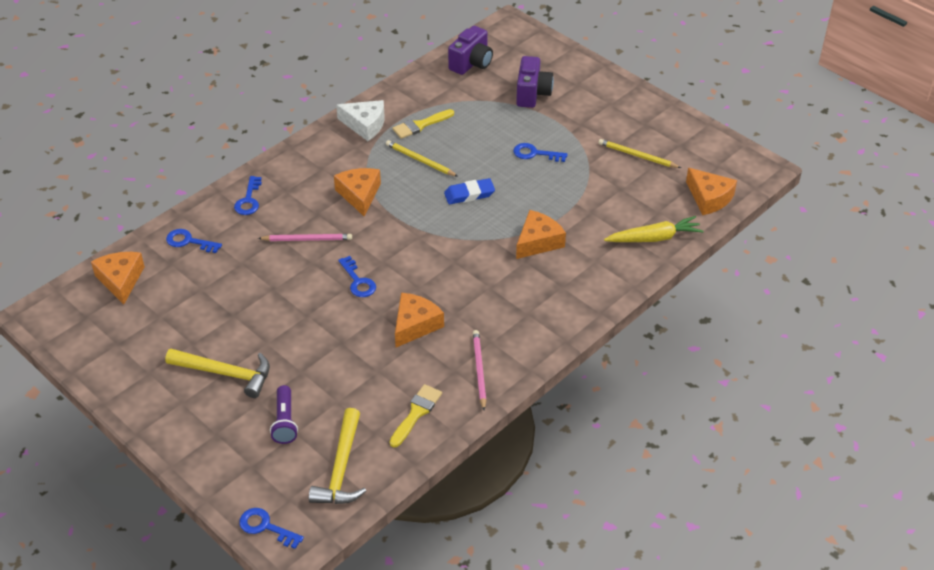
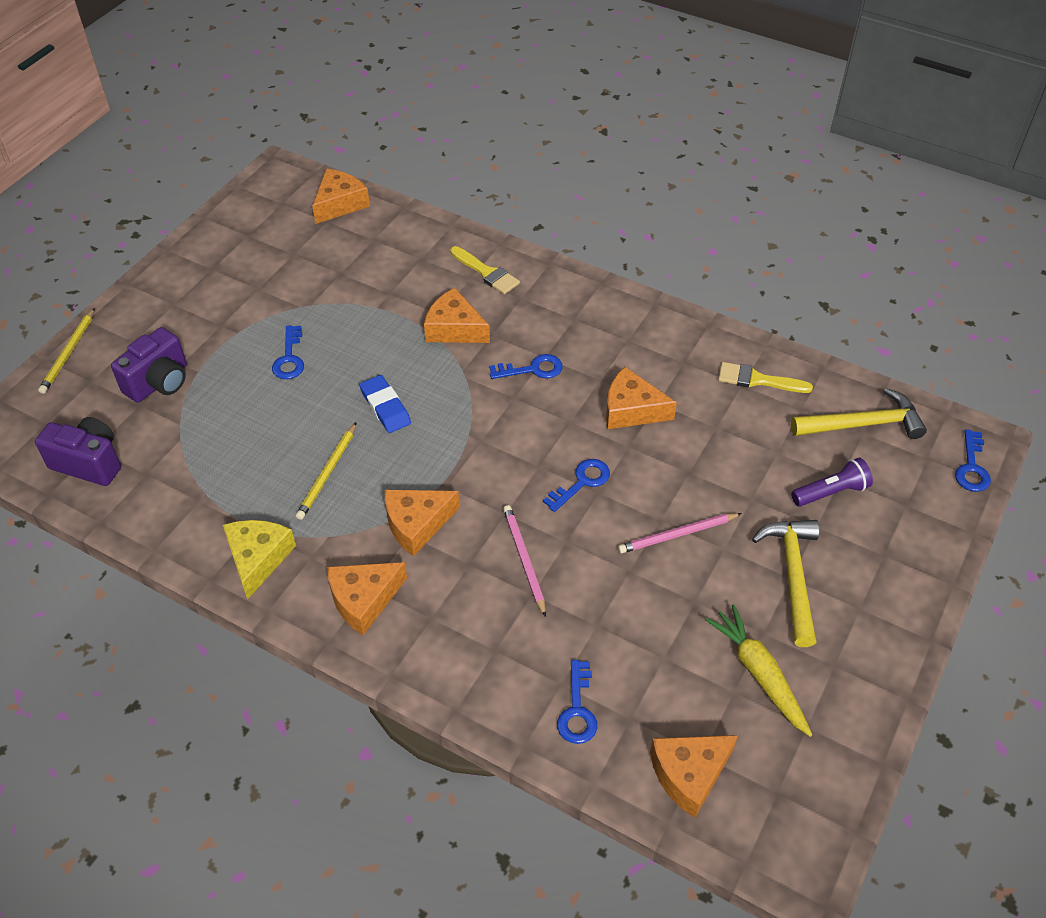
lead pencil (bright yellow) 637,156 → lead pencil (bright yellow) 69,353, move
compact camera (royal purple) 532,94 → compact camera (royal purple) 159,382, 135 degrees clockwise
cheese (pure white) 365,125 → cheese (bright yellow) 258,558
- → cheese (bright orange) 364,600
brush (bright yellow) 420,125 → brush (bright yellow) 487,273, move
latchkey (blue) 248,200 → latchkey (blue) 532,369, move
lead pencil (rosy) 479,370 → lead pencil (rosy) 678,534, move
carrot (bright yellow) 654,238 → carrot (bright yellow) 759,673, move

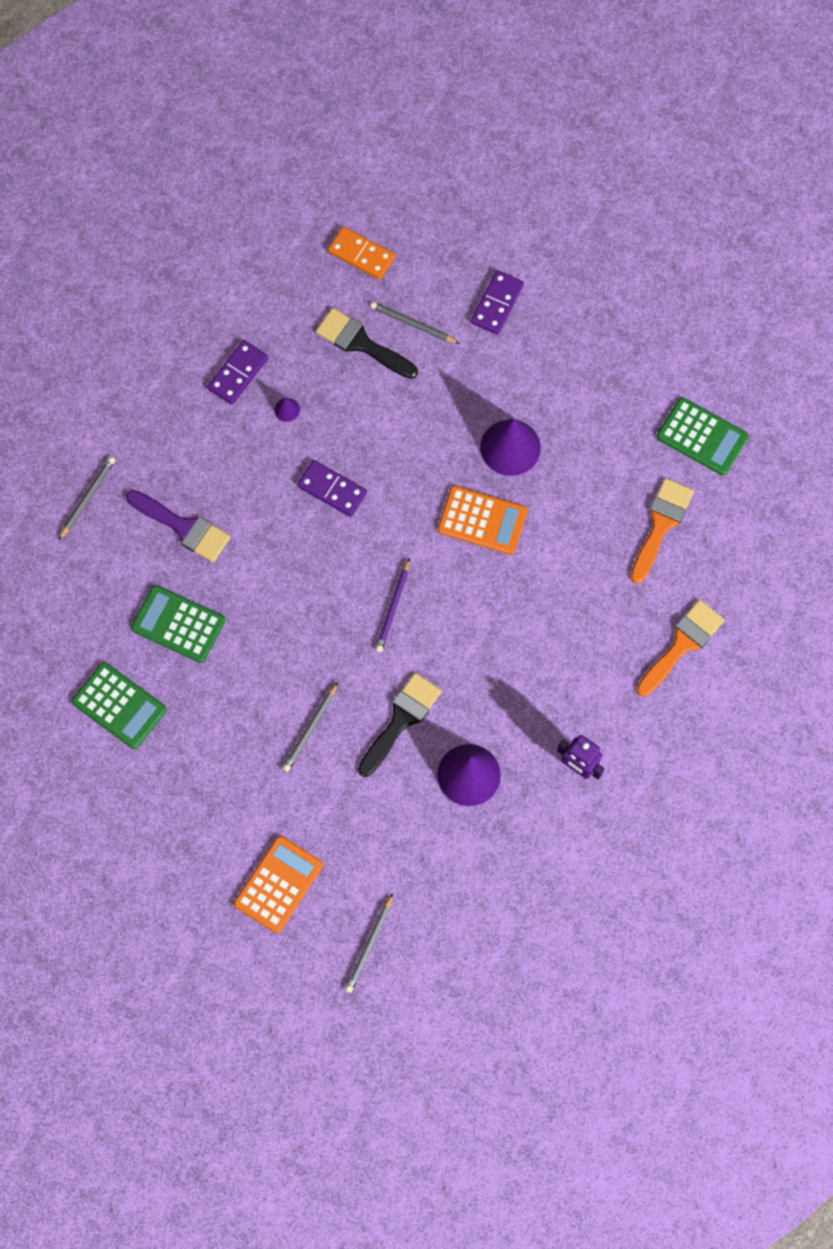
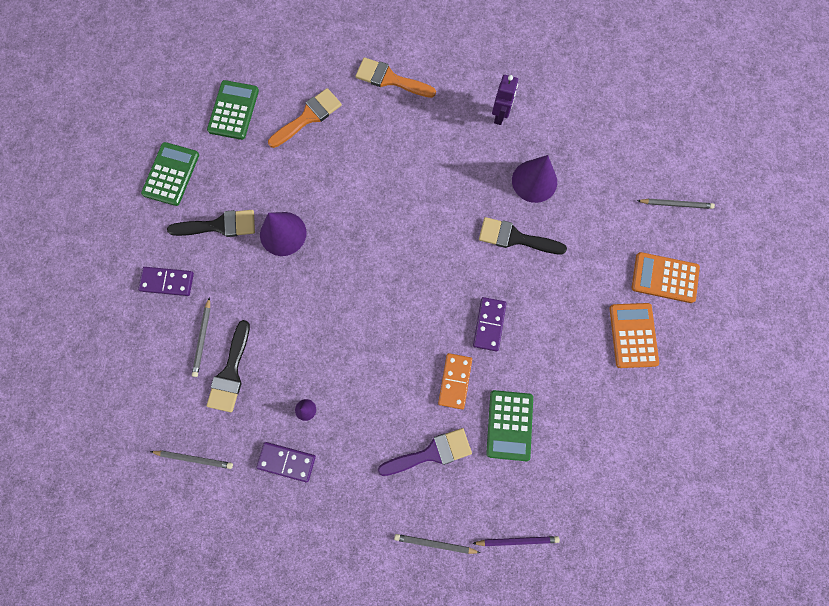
calculator (emerald) 119,706 → calculator (emerald) 171,174, move
lead pencil (grey) 310,729 → lead pencil (grey) 194,458, move
- → brush (jet-black) 219,225
brush (bright orange) 661,524 → brush (bright orange) 308,117, 135 degrees clockwise
brush (royal purple) 183,527 → brush (royal purple) 431,453, 60 degrees clockwise
domino (bright orange) 361,255 → domino (bright orange) 455,381, move
lead pencil (royal purple) 393,607 → lead pencil (royal purple) 517,540, move
domino (royal purple) 332,490 → domino (royal purple) 489,324, move
calculator (bright orange) 482,520 → calculator (bright orange) 633,335, move

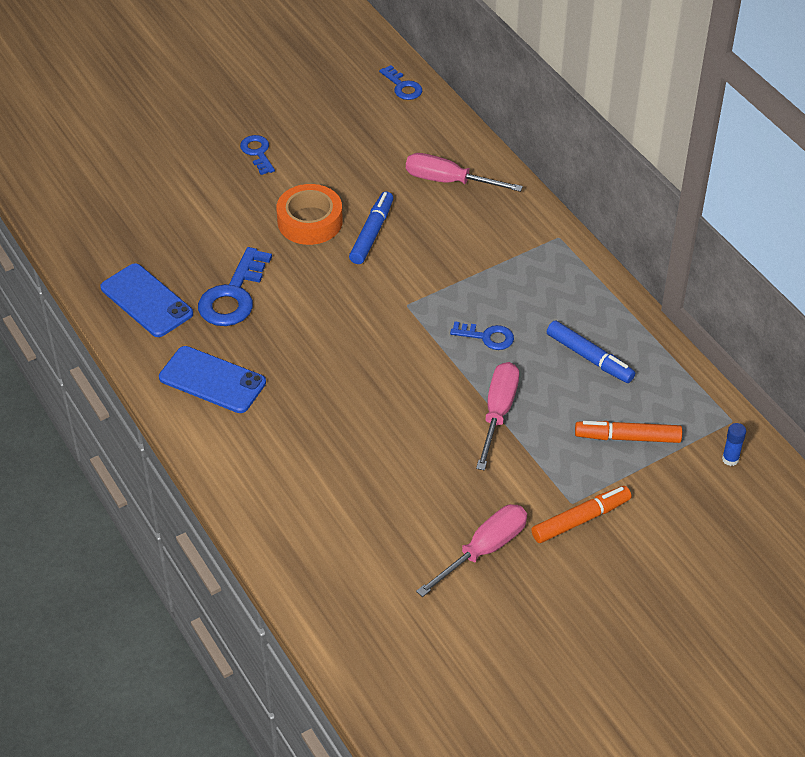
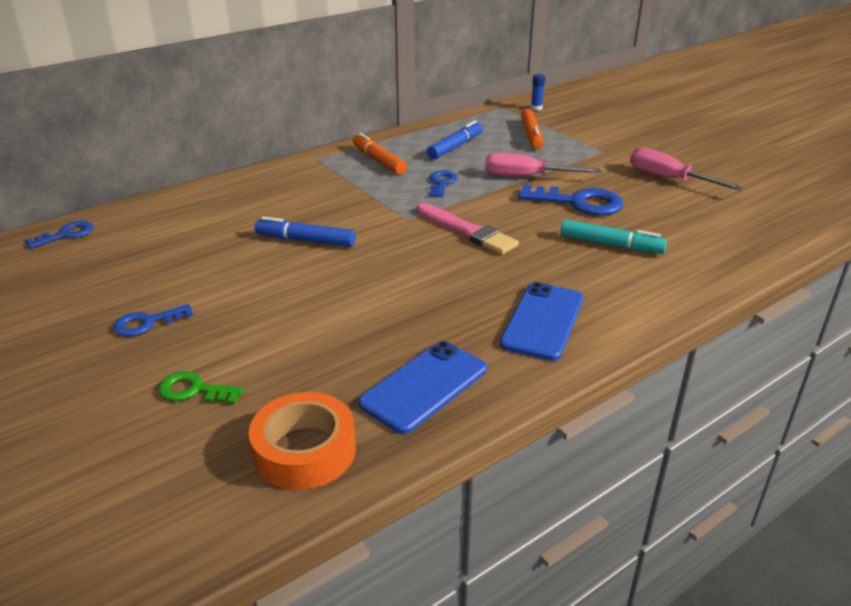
- → latchkey (emerald) 194,390
tape (bright orange) 310,221 → tape (bright orange) 304,450, move
marker pen (bright orange) 580,519 → marker pen (bright orange) 379,161, move
- → brush (rosy) 467,231
latchkey (blue) 233,295 → latchkey (blue) 578,202, move
- → marker pen (teal) 611,245
flat screwdriver (rosy) 448,181 → -

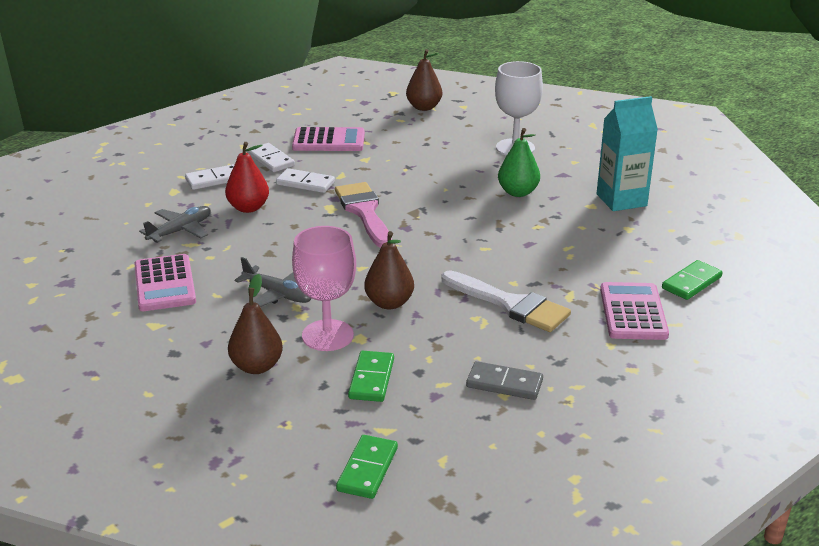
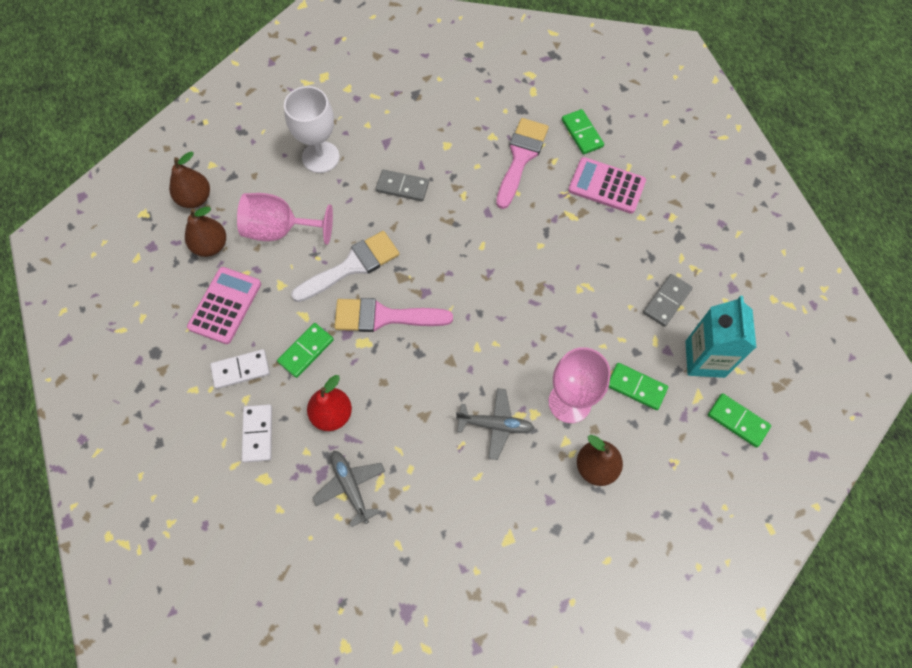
pear (russet) 389,303 → pear (russet) 211,246, move
- → wine glass (rosy) 280,230
domino (pure white) 305,183 → domino (emerald) 306,351
brush (pure white) 510,304 → brush (pure white) 352,266, move
pear (emerald) 518,192 → domino (grey) 402,187
plane (grey) 278,294 → plane (grey) 495,425, 45 degrees clockwise
- → brush (rosy) 521,158
juice carton (teal) 621,200 → juice carton (teal) 705,359, move
calculator (rosy) 164,284 → -

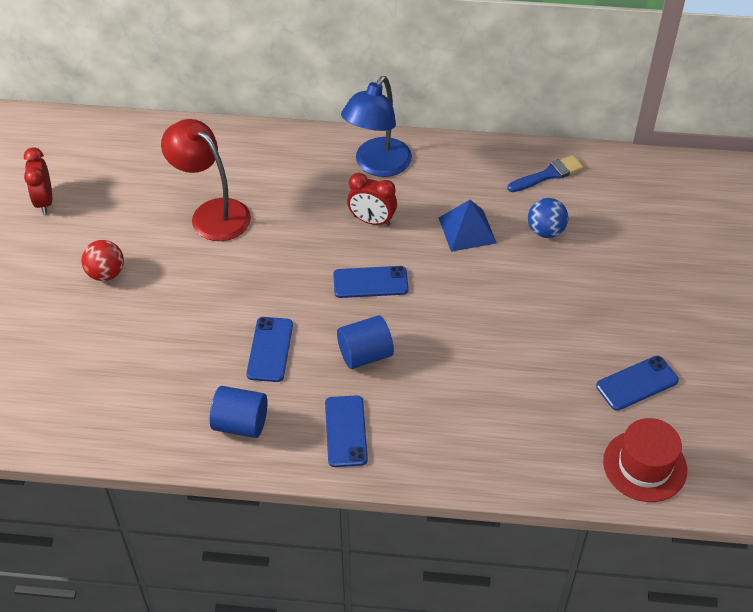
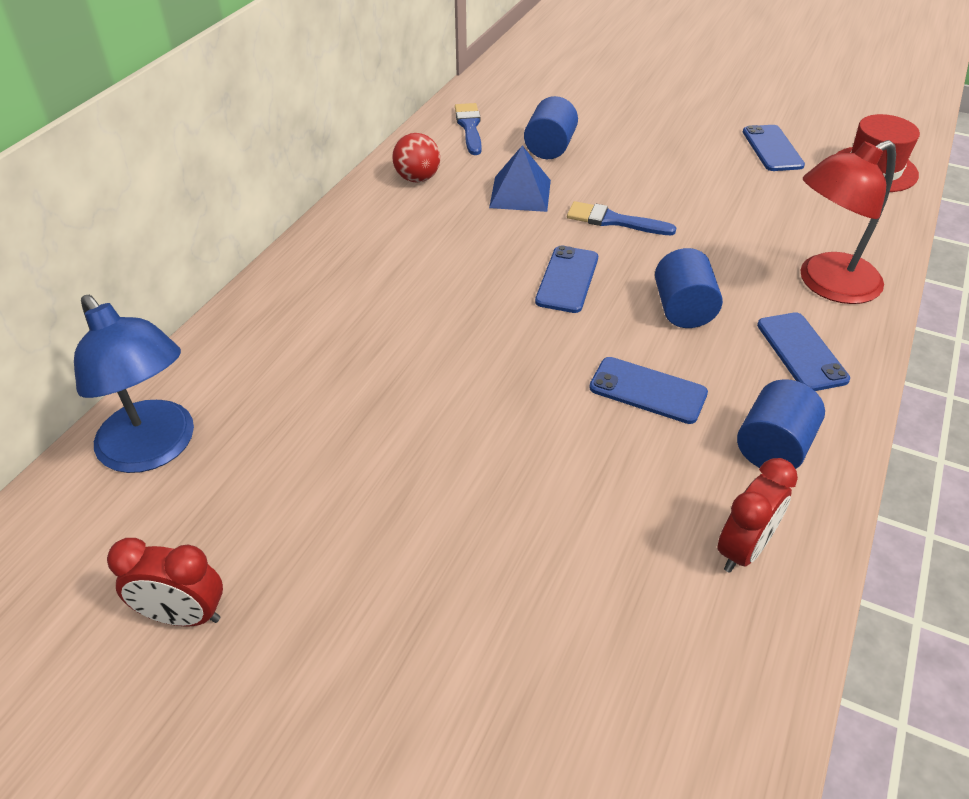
reading lamp (blue) 377,165 → reading lamp (blue) 155,449, move
ball (crimson) 106,274 → ball (crimson) 417,178, move
ball (blue) 545,231 → cylinder shape (blue) 550,148
- → brush (blue) 614,221
bedside clock (crimson) 372,221 → bedside clock (crimson) 743,549, move
phone (blue) 346,431 → phone (blue) 801,352, 60 degrees clockwise
reading lamp (crimson) 212,213 → reading lamp (crimson) 827,284, move

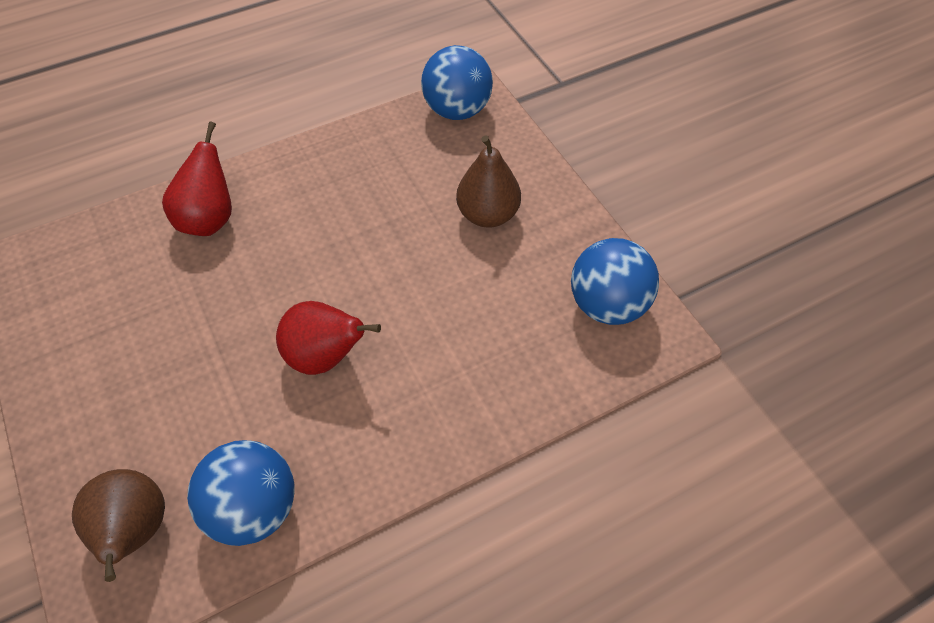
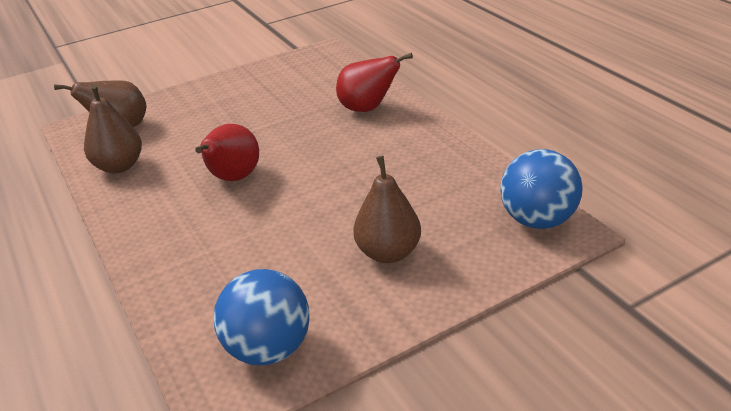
ball (blue) 253,508 → pear (russet) 119,166

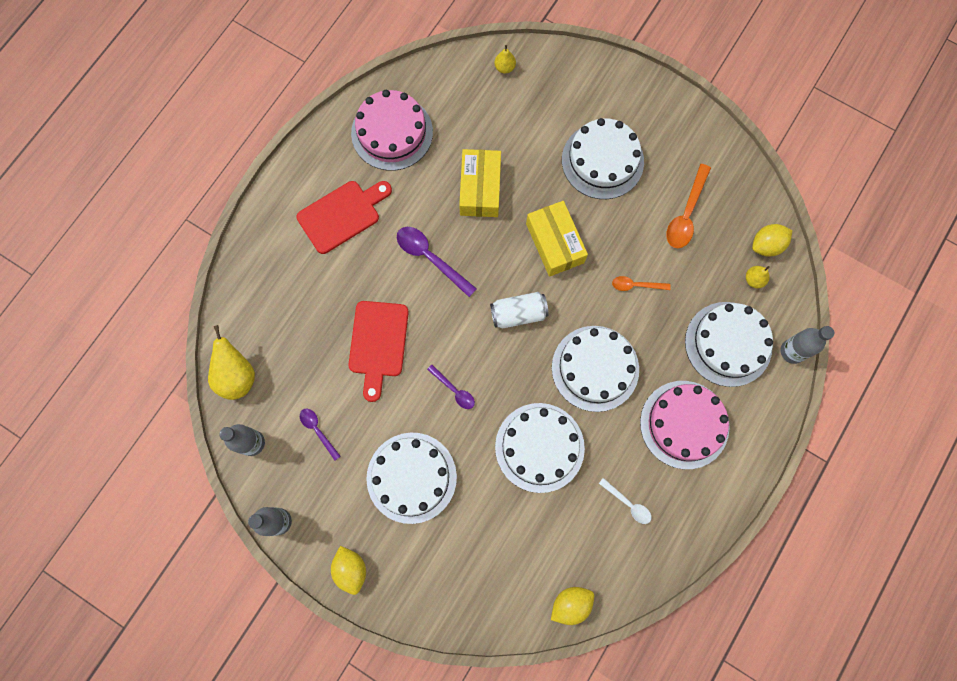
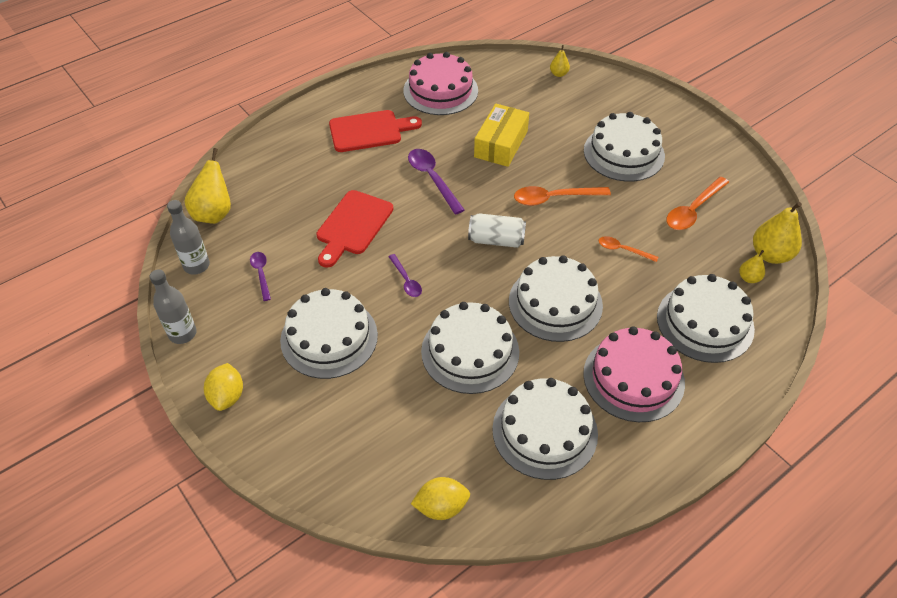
teaspoon (pure white) 628,504 → cake (pure white) 544,431
box (bright yellow) 555,243 → teaspoon (bright orange) 554,198
lemon (bright yellow) 766,245 → pear (bright yellow) 770,255
drink bottle (grey) 792,351 → -

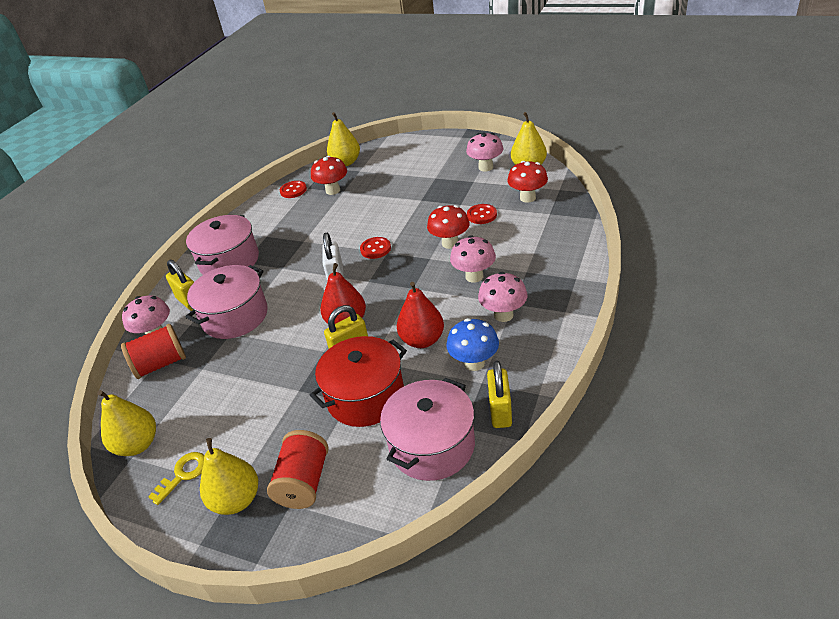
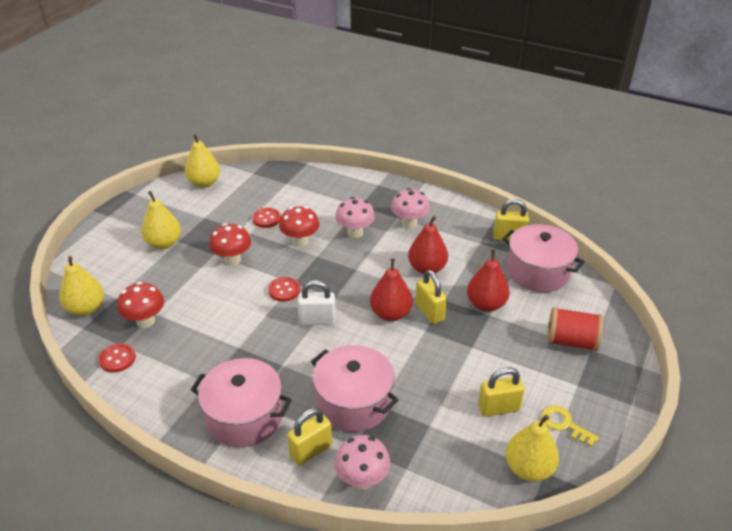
pear (bright yellow) 237,500 → pear (bright yellow) 164,243, move
fungus (crimson) 527,198 → fungus (crimson) 232,260, move
pot (crimson) 365,397 → pear (crimson) 486,304
- → small lock (bright yellow) 498,408
spool (crimson) 161,364 → -
fungus (blue) 474,363 → -
fungus (rosy) 485,167 → -

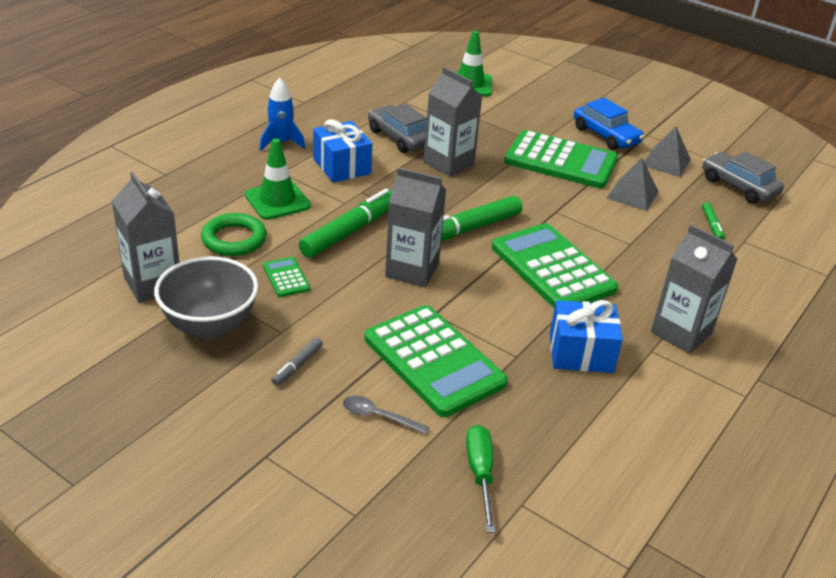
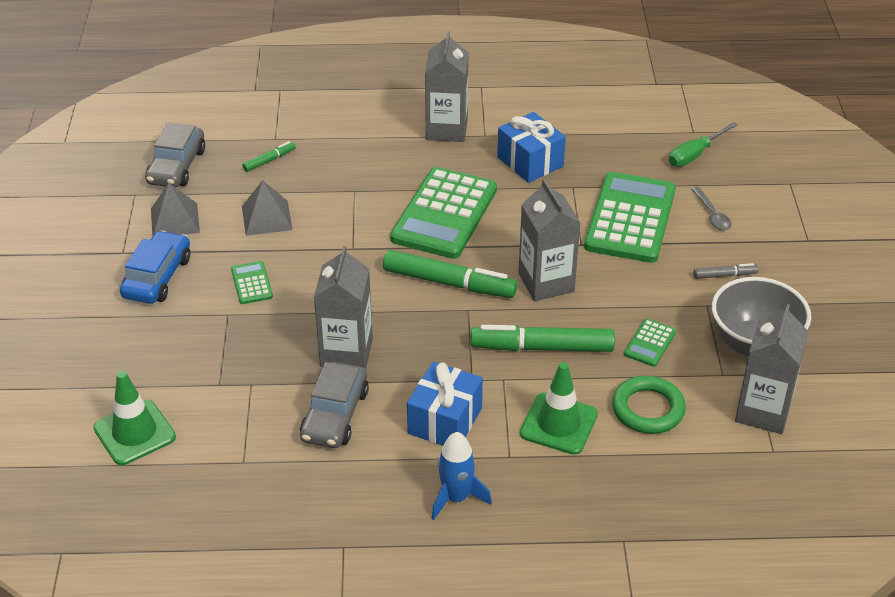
calculator (emerald) 561,161 → calculator (emerald) 251,283, x0.44

